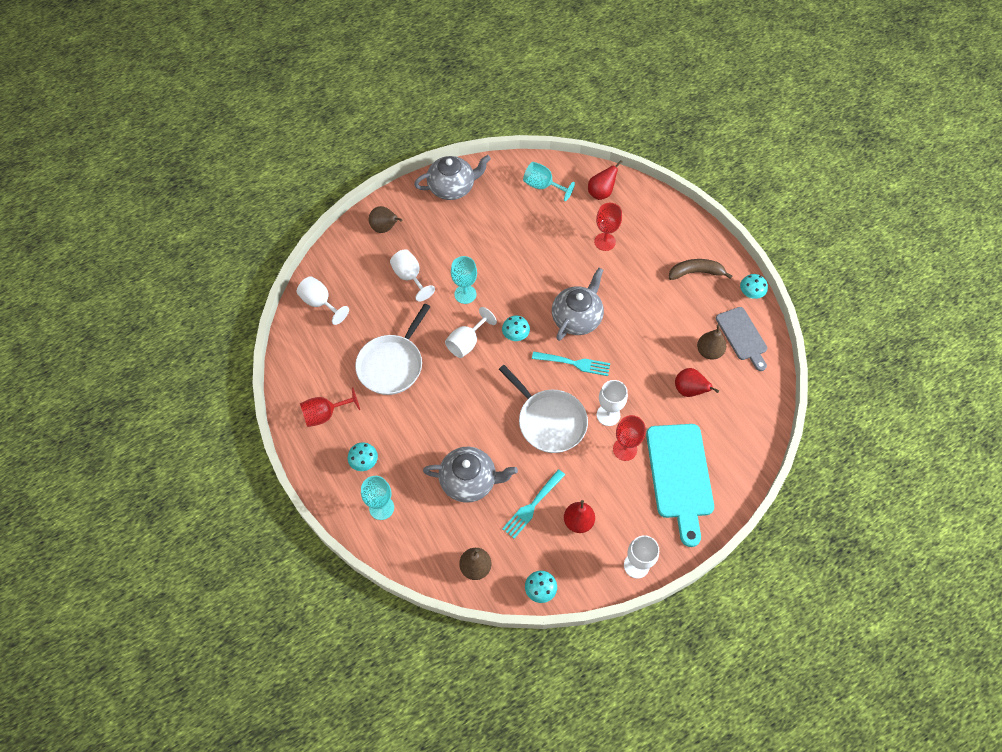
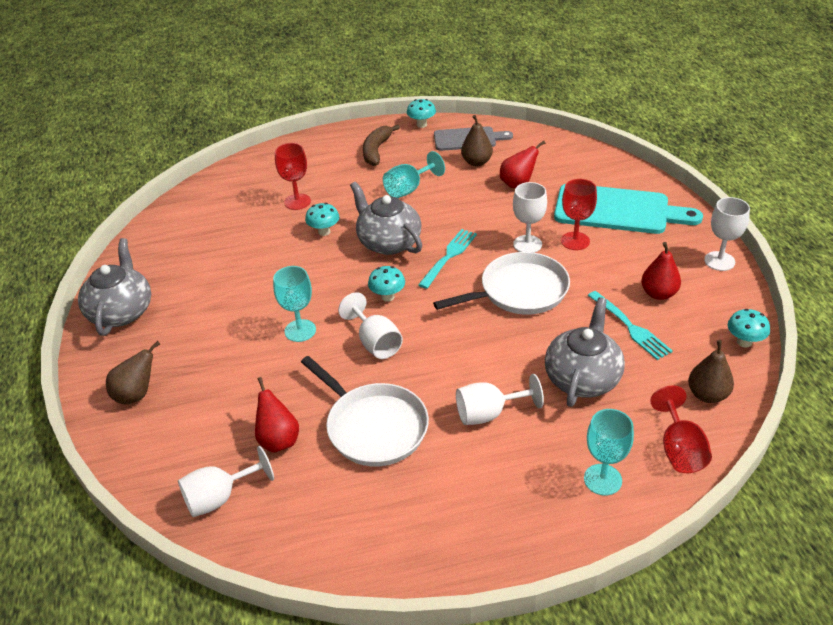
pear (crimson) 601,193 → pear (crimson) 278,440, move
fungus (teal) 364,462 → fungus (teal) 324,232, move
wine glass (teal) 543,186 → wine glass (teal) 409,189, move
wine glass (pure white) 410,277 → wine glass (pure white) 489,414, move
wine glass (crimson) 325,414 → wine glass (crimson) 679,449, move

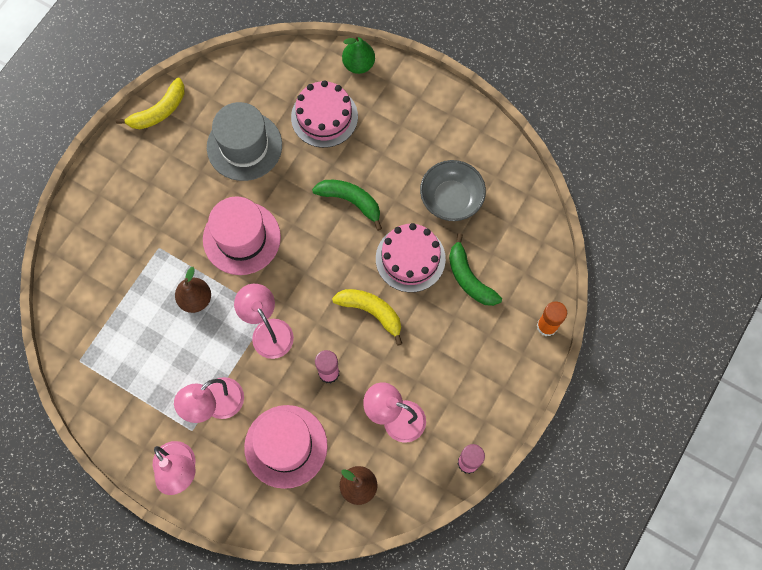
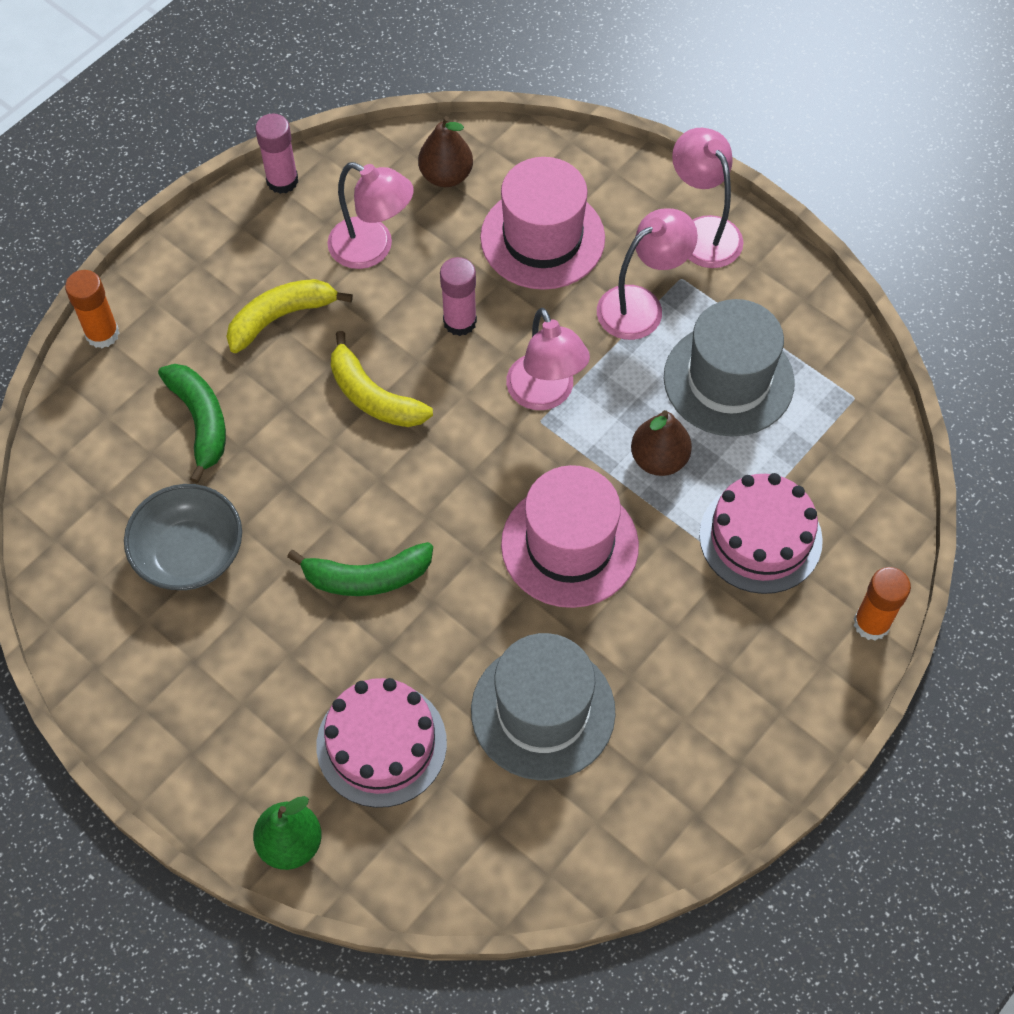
banana (bright yellow) 159,111 → banana (bright yellow) 281,317, move
banana (emerald) 351,201 → banana (emerald) 366,577, 45 degrees counterclockwise
- → top hat (grey) 728,380
cake (rosy) 410,258 → cake (rosy) 760,537, move
- → glue stick (bright orange) 871,623

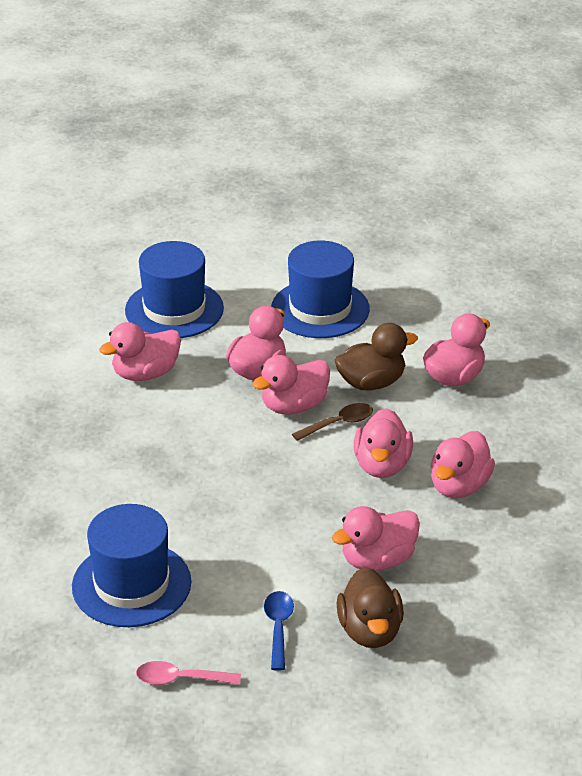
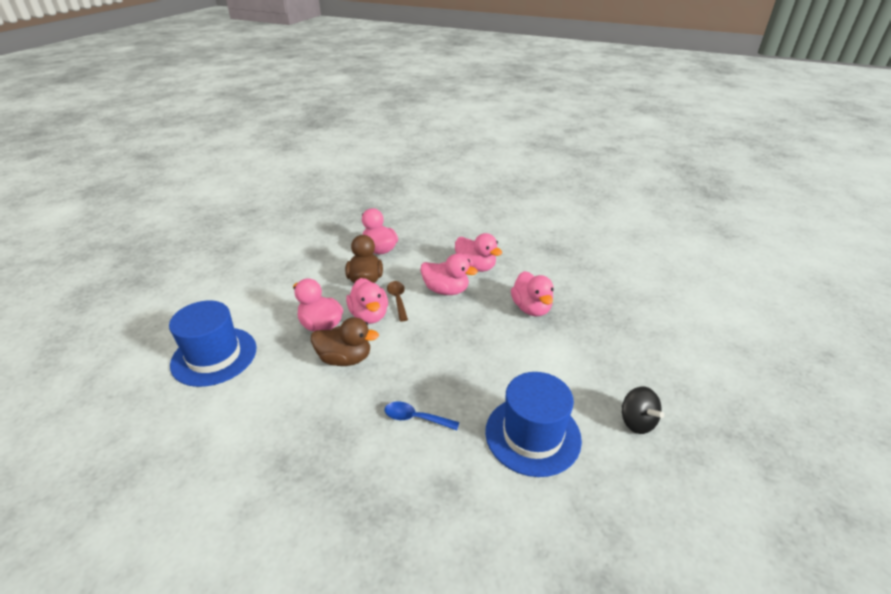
toy duck (russet) 370,631 → toy duck (russet) 345,358, move
teaspoon (blue) 278,627 → teaspoon (blue) 415,418, move
teaspoon (rosy) 180,679 → whirligig (jet-black) 636,422
toy duck (rosy) 145,374 → -
top hat (blue) 320,309 → -

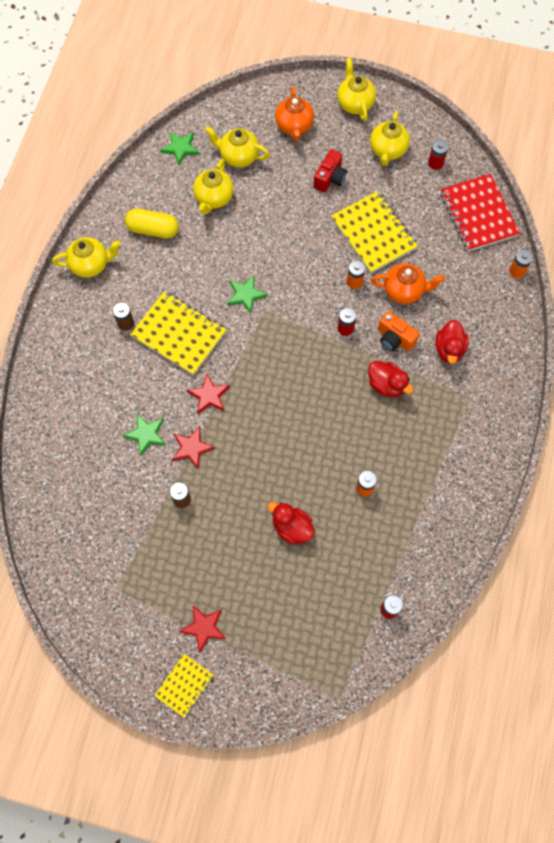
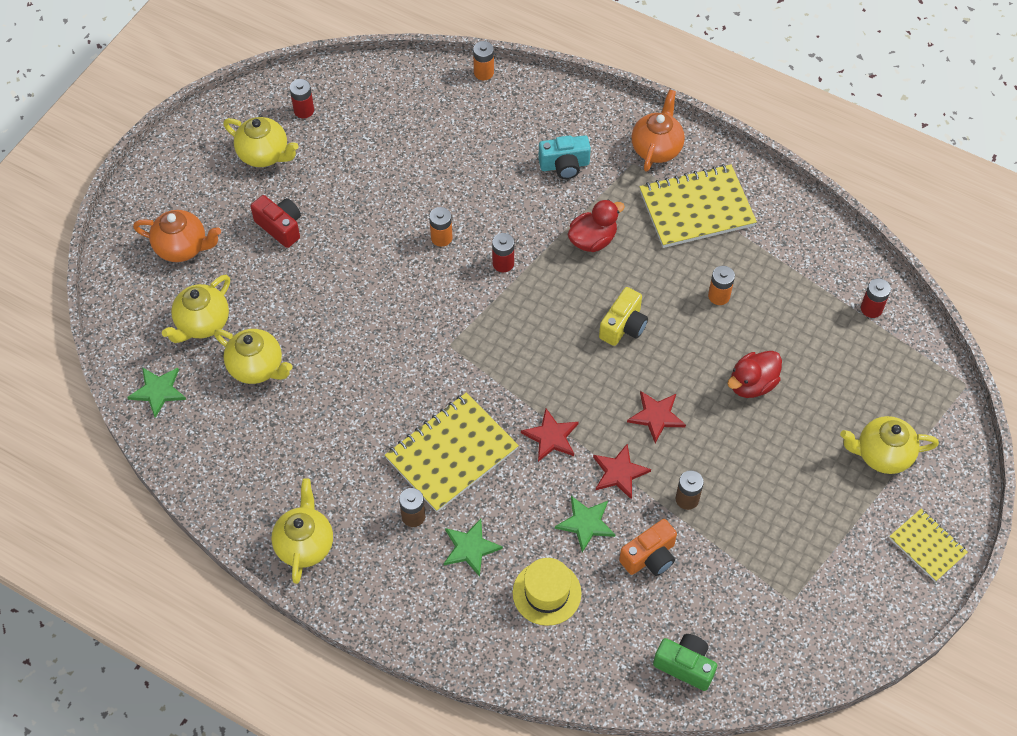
star shape (emerald) 245,294 → star shape (emerald) 470,548, move
- → top hat (bright yellow) 546,593
toy duck (crimson) 449,349 → compact camera (teal) 564,165
- → compact camera (bright yellow) 623,326
compact camera (bright orange) 395,338 → compact camera (bright orange) 650,557, move
star shape (crimson) 204,627 → star shape (crimson) 656,416, move
china teapot (bright orange) 404,291 → china teapot (bright orange) 656,148, move
notebook (bright yellow) 373,233 → notebook (bright yellow) 696,208, move
- → compact camera (emerald) 685,665
china teapot (bright yellow) 355,103 → china teapot (bright yellow) 882,455, move
capsule (bright yellow) 153,230 → -
notebook (crimson) 478,214 → -

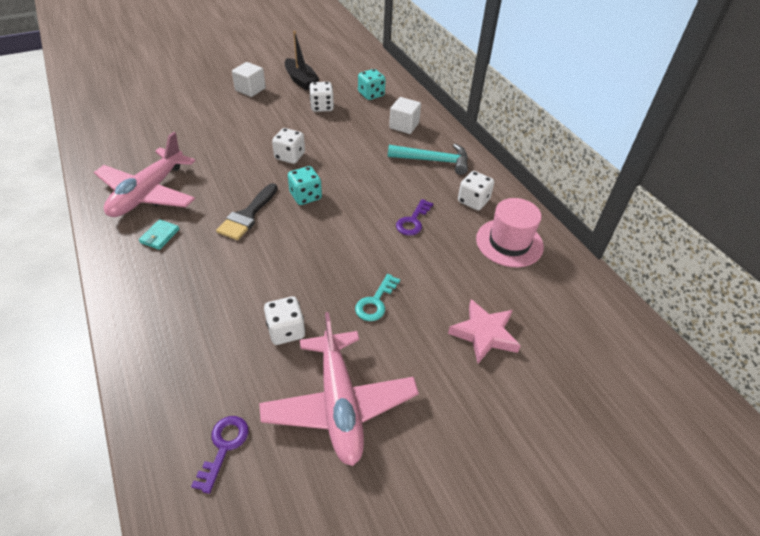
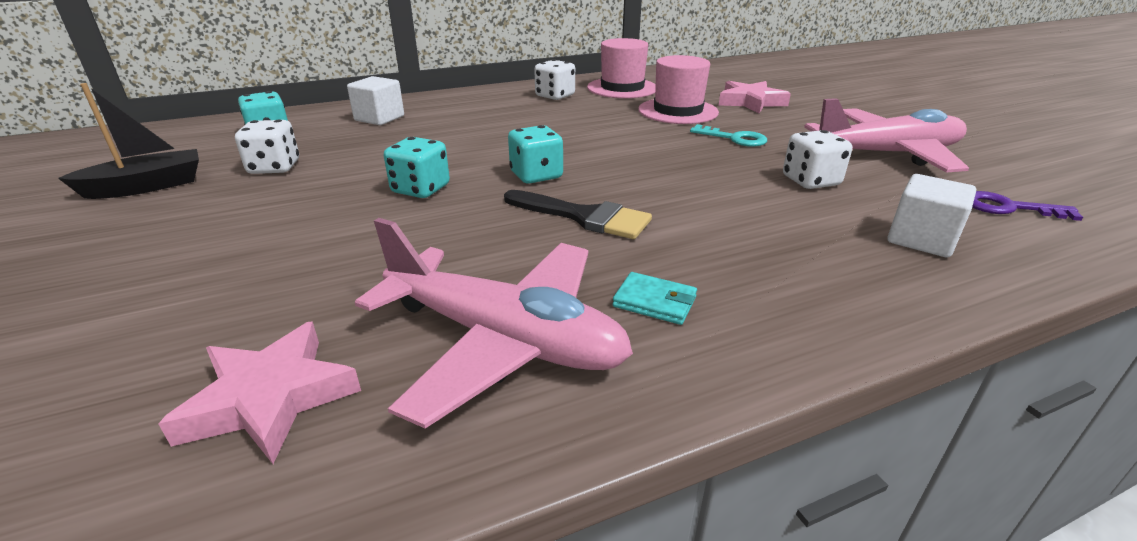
- → star shape (rosy) 270,398
game die (pure white) 290,156 → game die (teal) 420,189
- → top hat (rosy) 678,111
block (pure white) 250,89 → block (pure white) 921,239, move
hammer (teal) 434,161 → -
latchkey (royal purple) 413,221 → -

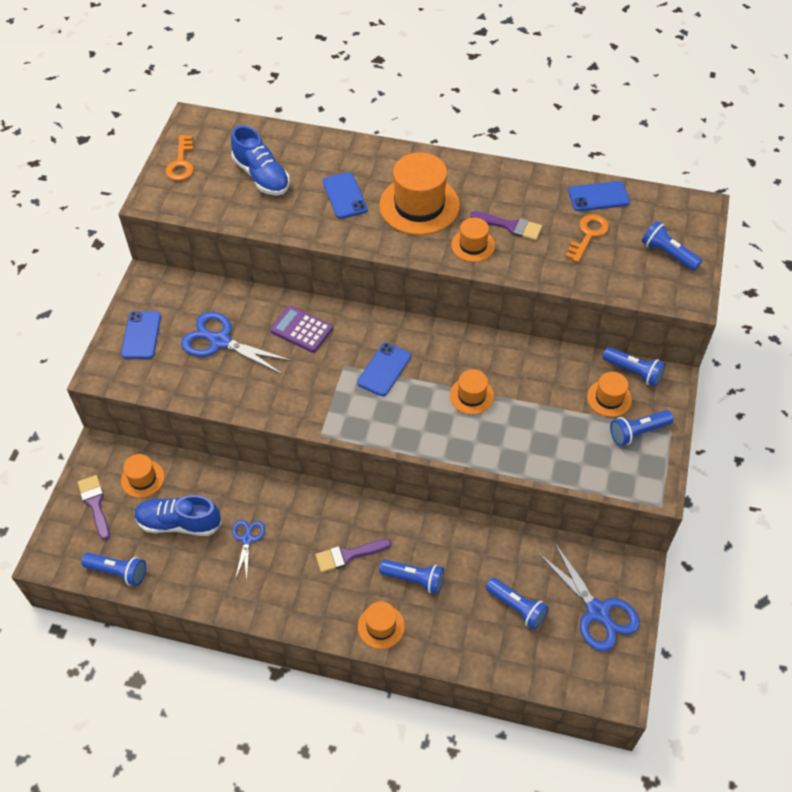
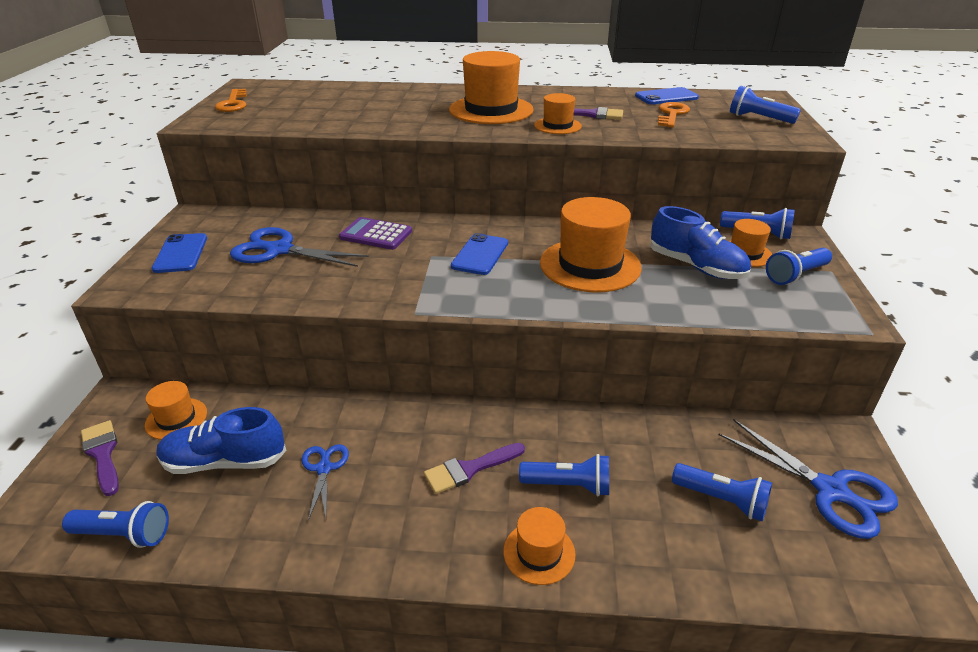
top hat (bright orange) 471,396 → top hat (bright orange) 590,265, x1.89
lace-up shoe (blue) 261,176 → lace-up shoe (blue) 696,266, move
phone (blue) 344,196 → -

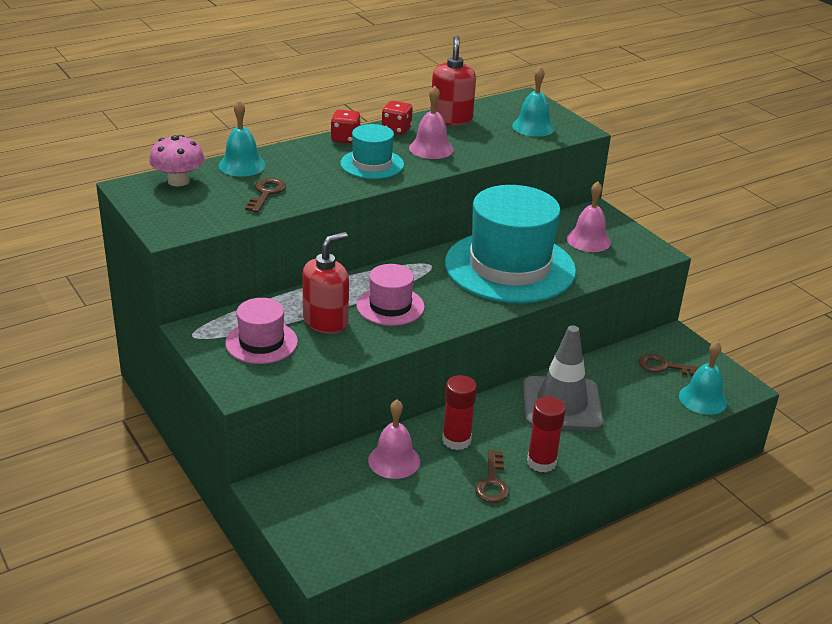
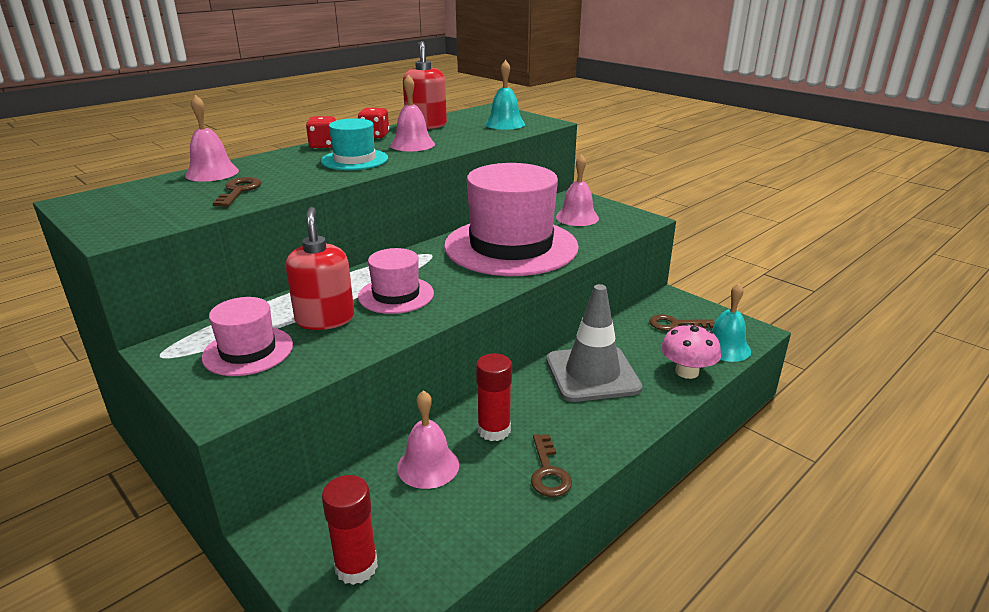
bell (teal) 242,165 → bell (rosy) 212,173
soap dispenser (crimson) 326,321 → soap dispenser (crimson) 325,319, 45 degrees counterclockwise
glue stick (crimson) 541,462 → glue stick (crimson) 356,566, move
top hat (teal) 510,267 → top hat (rosy) 511,246
fungus (rosy) 178,181 → fungus (rosy) 687,372, move

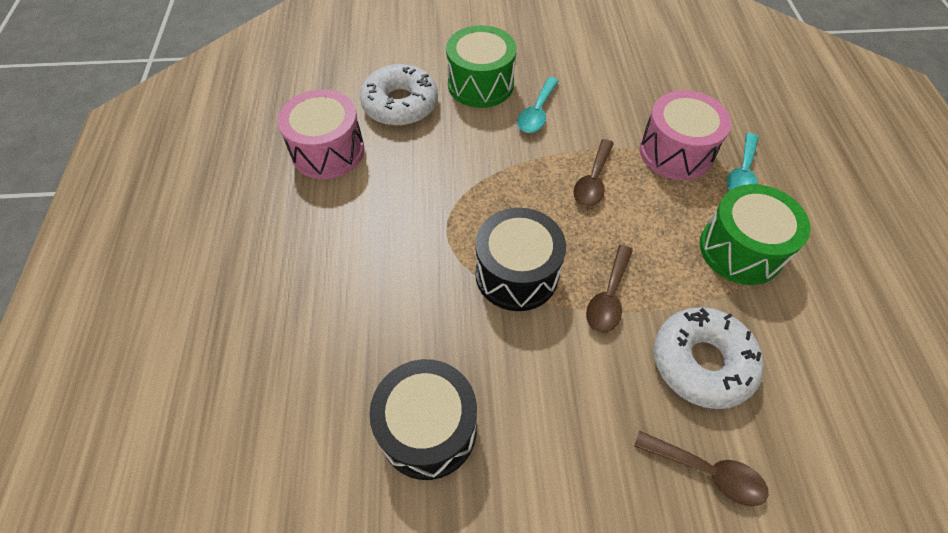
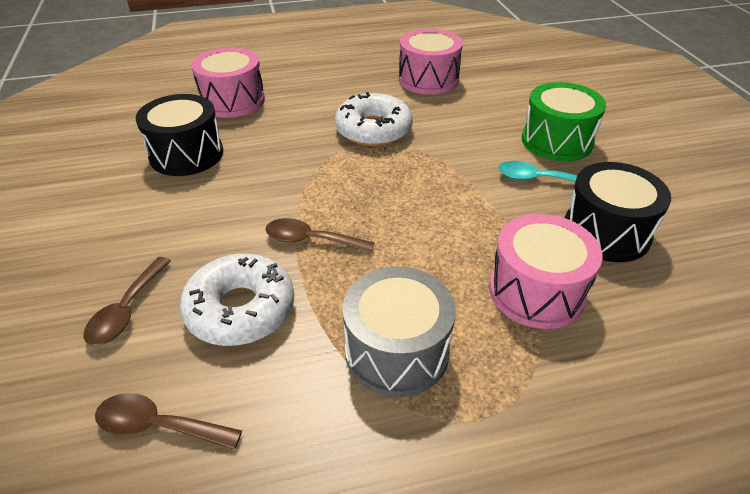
teaspoon (russet) 593,180 → teaspoon (russet) 159,426, move
- → drum (rosy) 232,101
glazed donut (pure white) 400,104 → glazed donut (pure white) 373,130, move
drum (emerald) 740,249 → drum (grey) 397,351
drum (jet-black) 516,274 → drum (jet-black) 606,232, move
teaspoon (teal) 742,173 → -

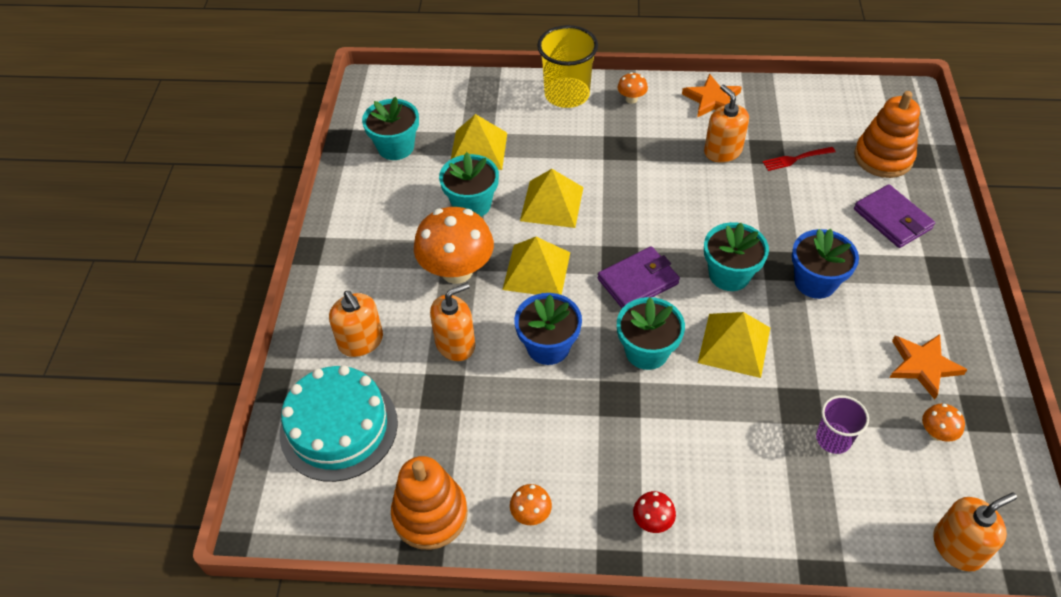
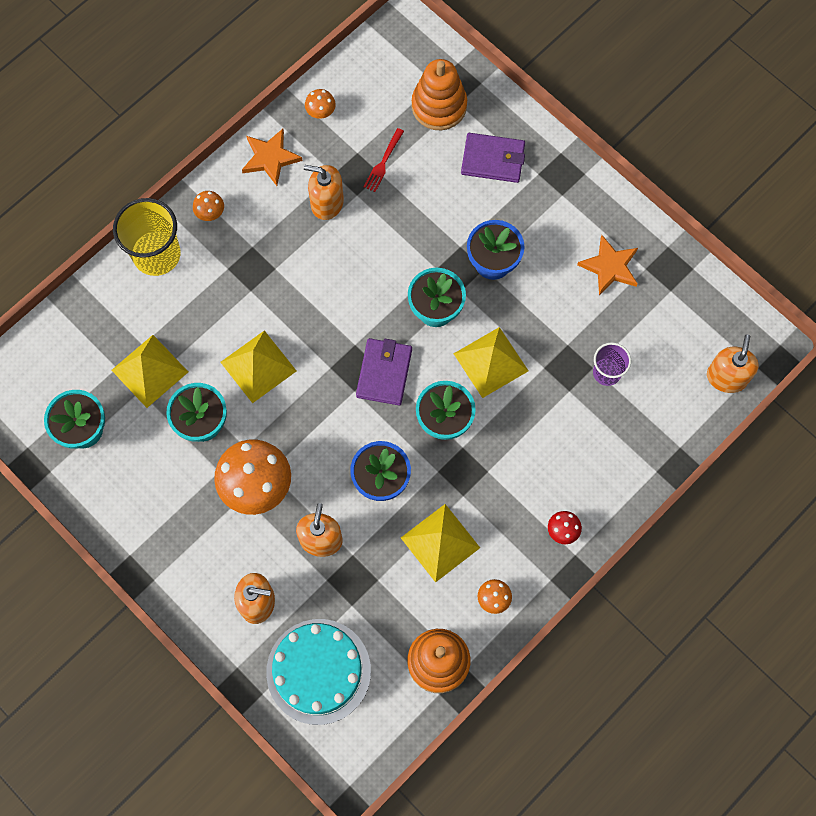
fungus (bright orange) 936,433 → fungus (bright orange) 321,112, move
pyramid (bright yellow) 536,270 → pyramid (bright yellow) 440,542, move

